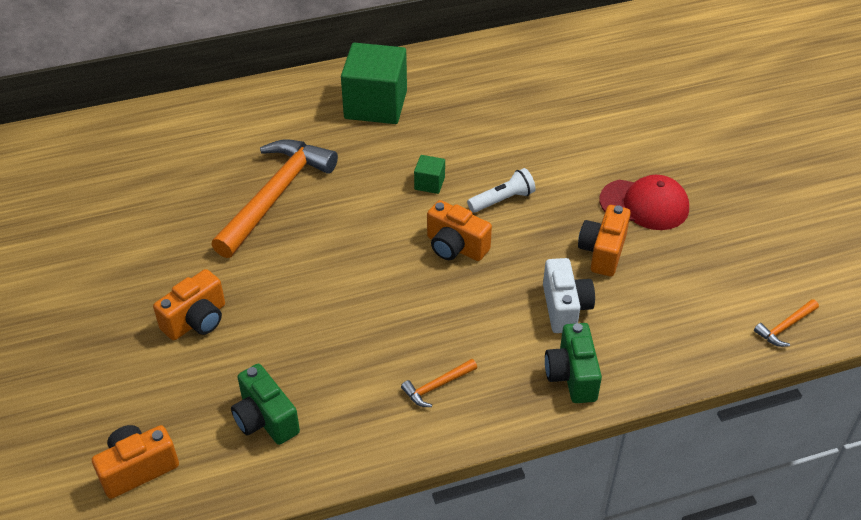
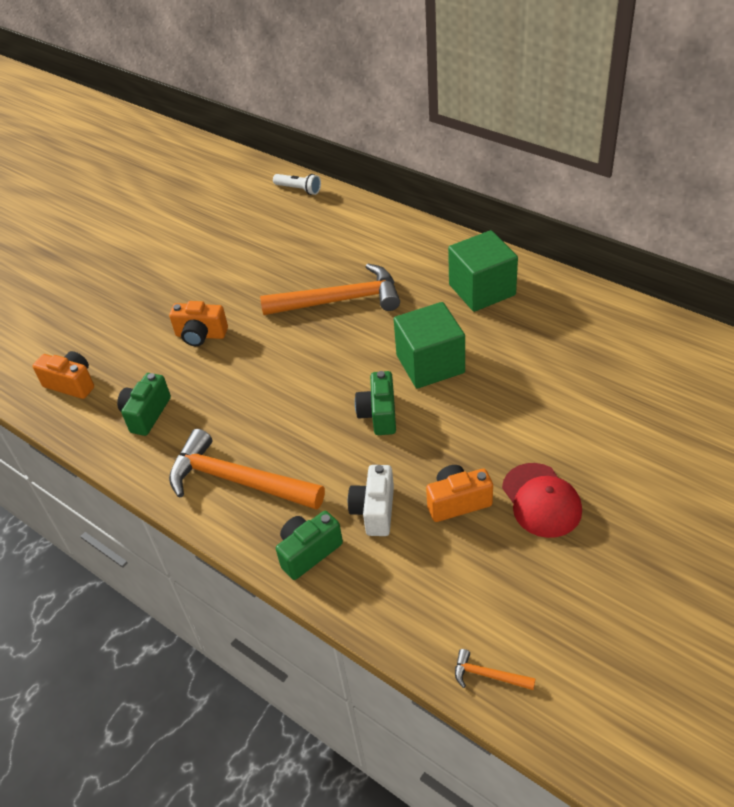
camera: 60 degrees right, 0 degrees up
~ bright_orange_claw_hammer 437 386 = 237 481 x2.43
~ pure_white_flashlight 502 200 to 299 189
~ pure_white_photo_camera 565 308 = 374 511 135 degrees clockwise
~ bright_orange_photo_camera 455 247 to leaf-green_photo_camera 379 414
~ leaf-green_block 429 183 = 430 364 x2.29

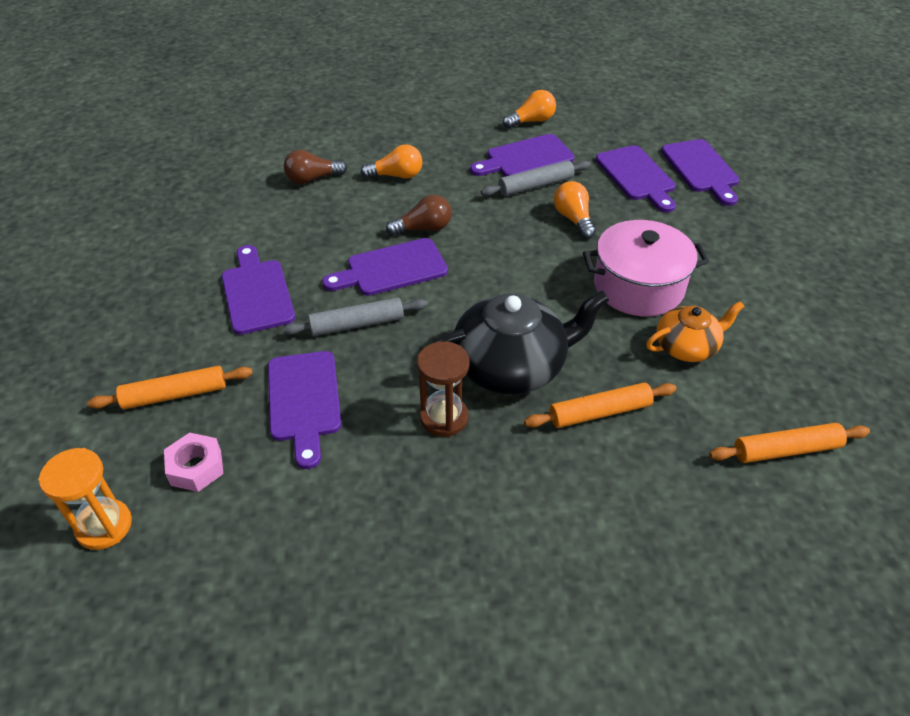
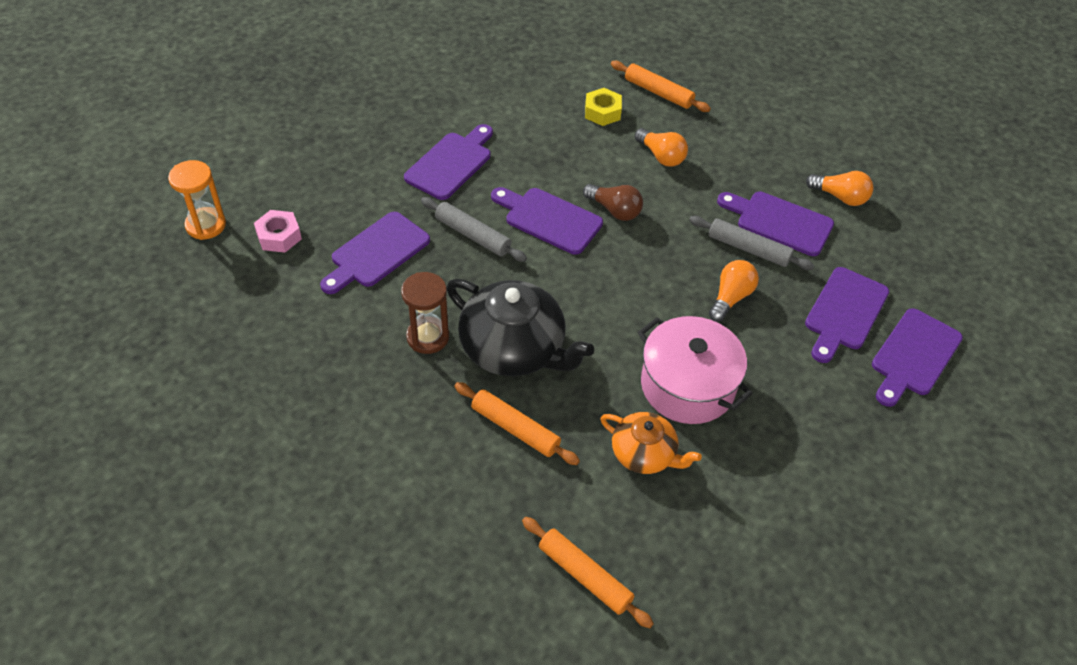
camera: 50 degrees right, 5 degrees up
~ dark_brown_lightbulb 312 179 to golden_hex_nut 602 112
~ bright_orange_dough_roller 175 394 to 658 92

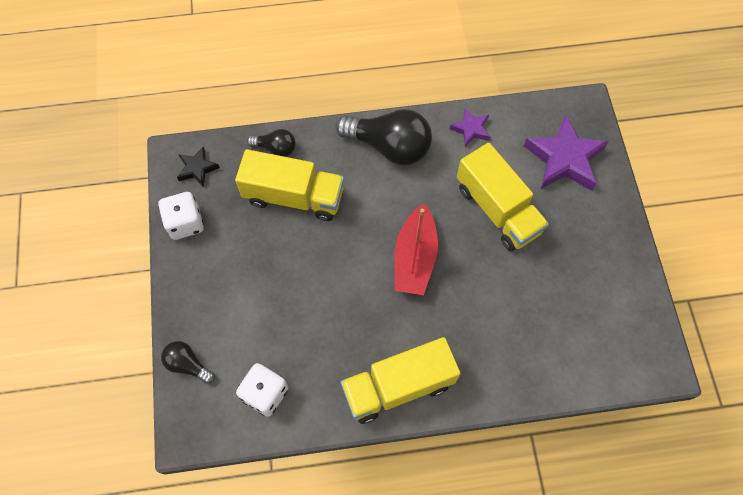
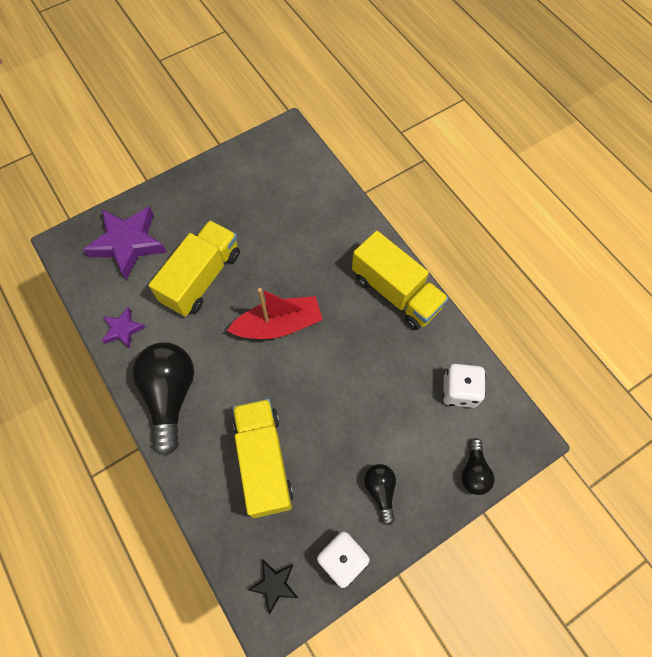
camera: 115 degrees left, 0 degrees up
~ jet-black_lightbulb 275 148 to 380 491

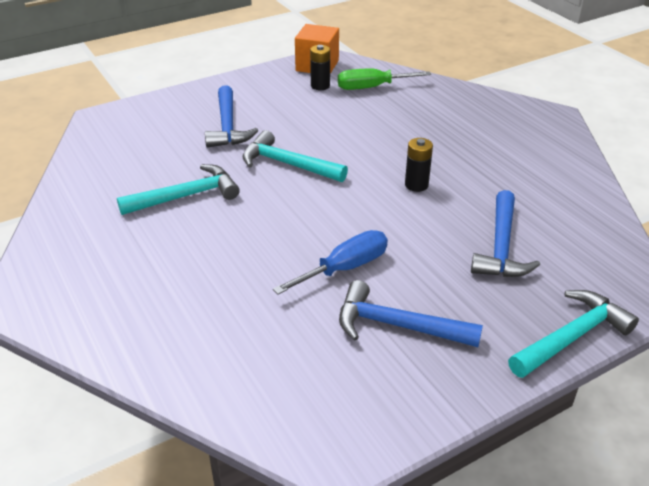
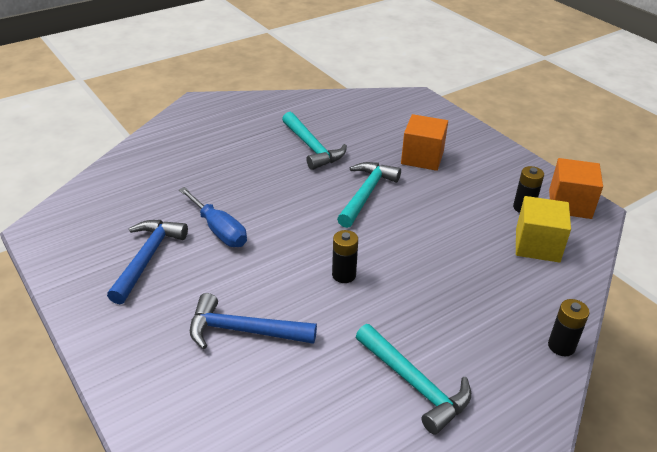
camera: 85 degrees right, 0 degrees up
~ teal_claw_hammer 571 337 to 414 384
~ blue_claw_hammer 228 126 to bright_orange_block 422 157
~ leaf-green_screwdriver 372 87 to golden_block 537 245
+ jet-black_power_cell 561 346

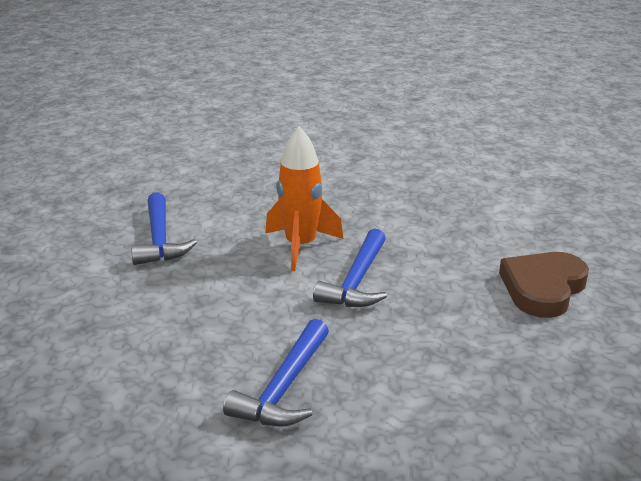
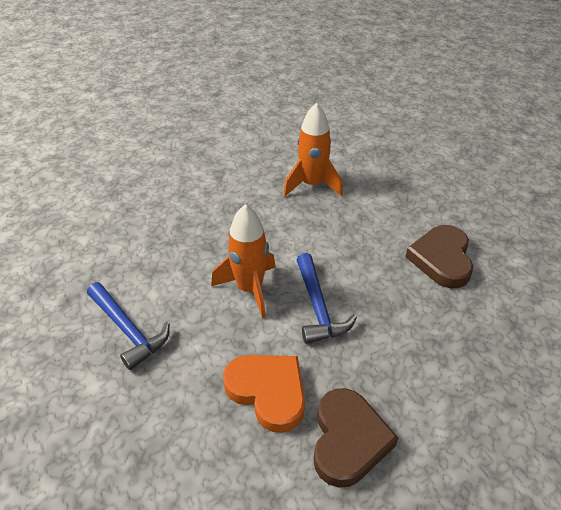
camera: 30 degrees left, 15 degrees up
+ bright_orange_heart 268 392
+ bright_orange_toy_rocket 312 185
~ blue_claw_hammer 284 387 to dark_brown_heart 348 440

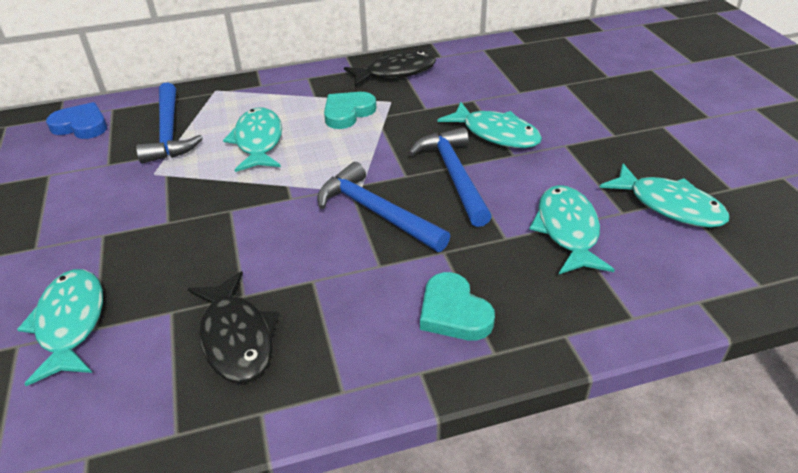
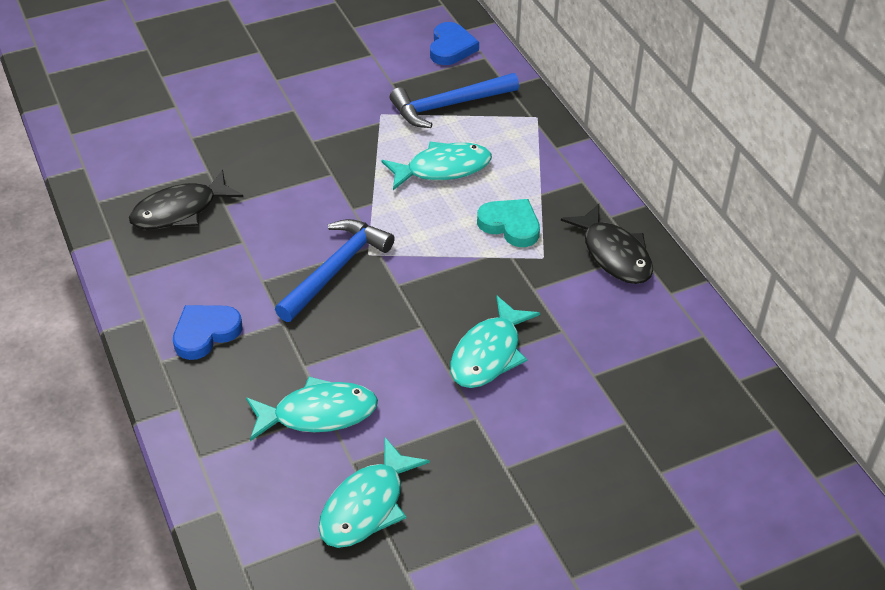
camera: 80 degrees right, 5 degrees up
~ teal_heart 454 312 to blue_heart 205 333
- teal_toy_fish 70 323
- blue_claw_hammer 454 175

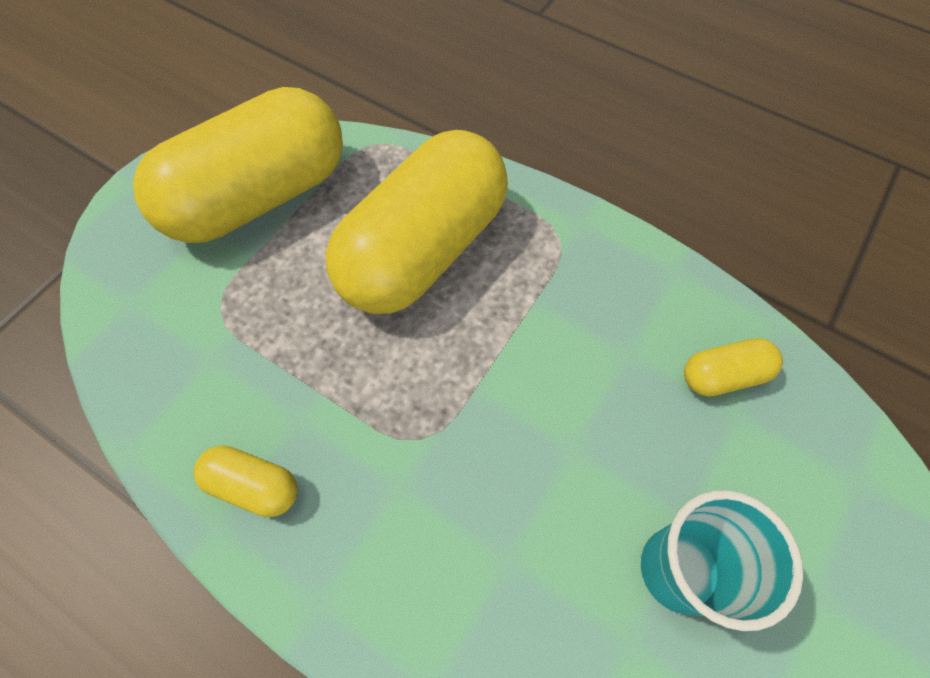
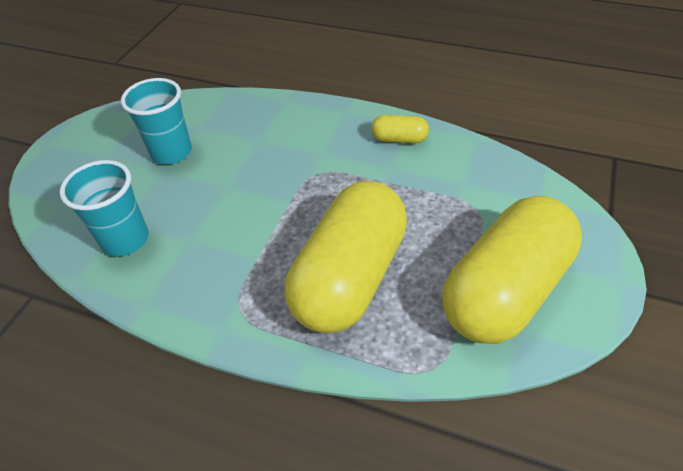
camera: 170 degrees right, 15 degrees down
~ golden_pill_shape 723 375 to teal_tumbler 125 240

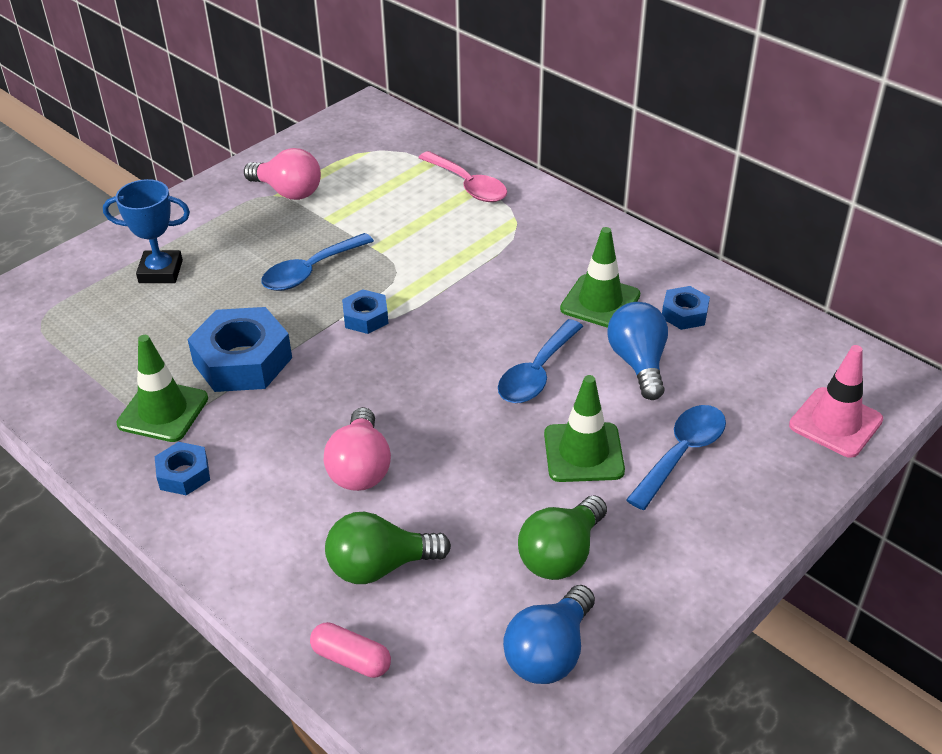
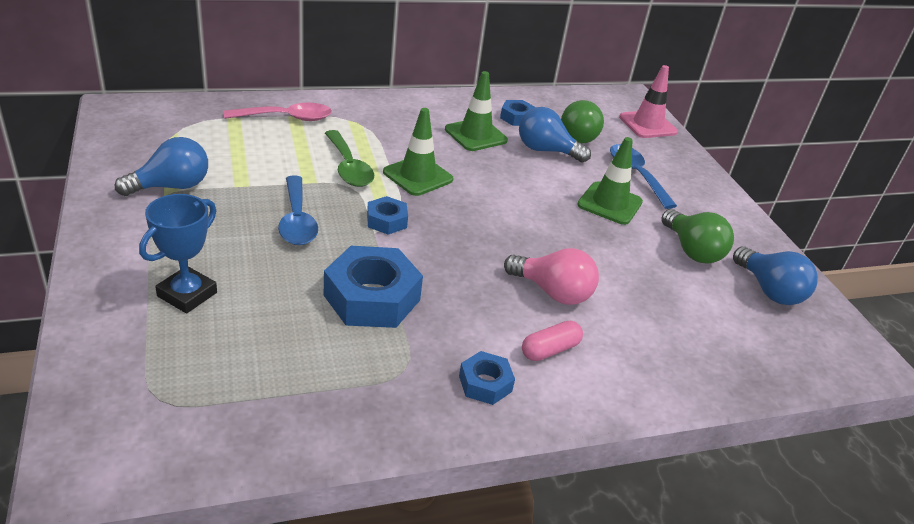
camera: 65 degrees left, 5 degrees down
~ rosy_lightbulb 288 192 to blue_lightbulb 171 186
+ leaf-green_teaspoon 348 167
~ leaf-green_safety_cone 163 411 to 418 176
~ rosy_pill_shape 351 659 to 550 350
~ leaf-green_lightbulb 379 566 to 579 136
- blue_teaspoon 537 373

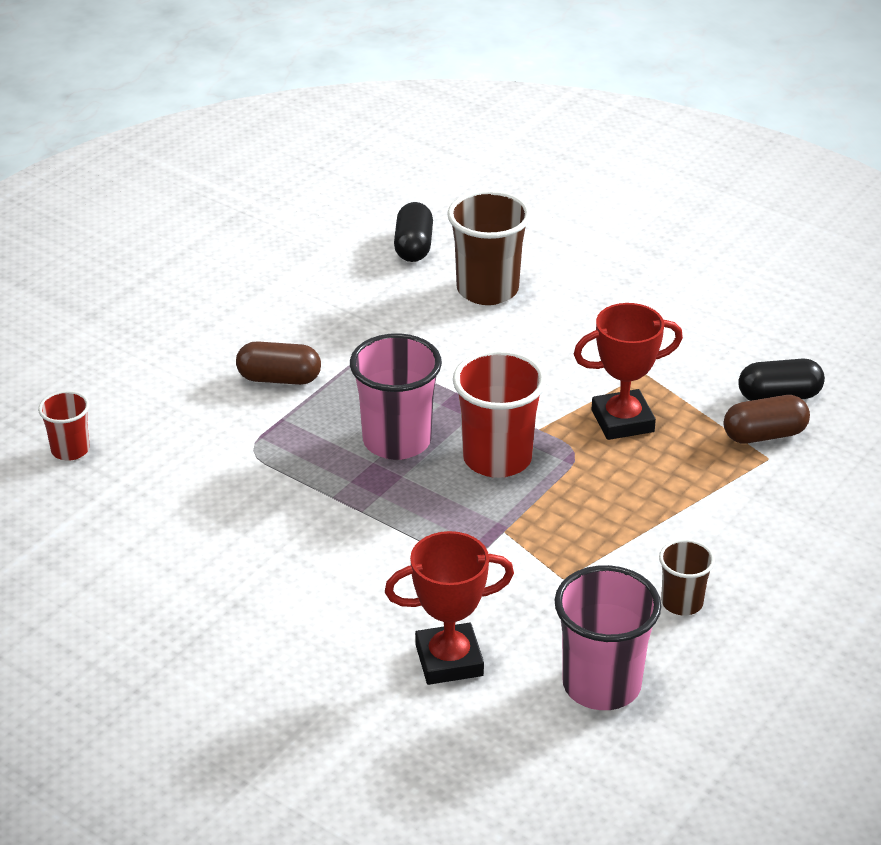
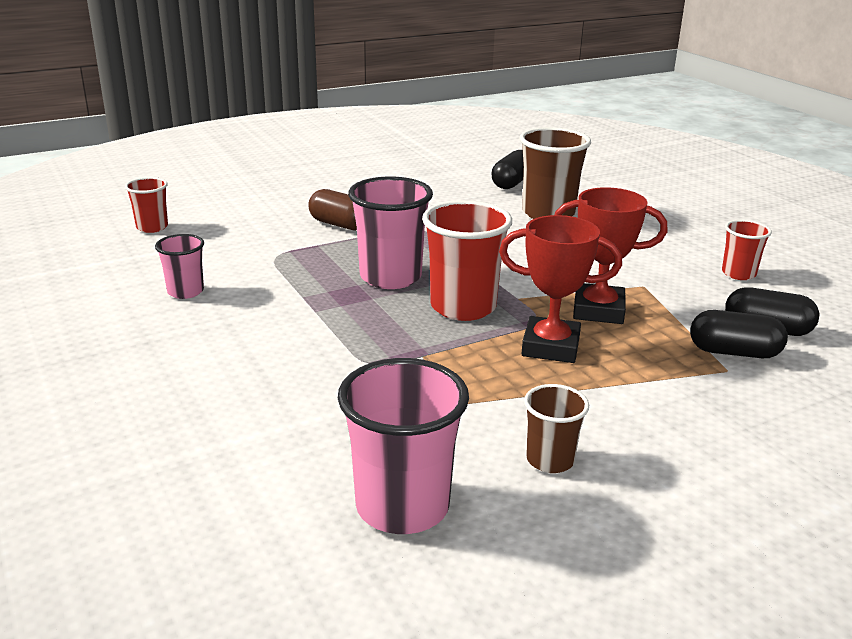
camera: 25 degrees right, 10 degrees down
+ rosy_tumbler 185 291
~ scarlet_award_cup 449 660 to 550 346
~ dark_brown_pill_shape 764 435 to jet-black_pill_shape 734 352
+ scarlet_tumbler 738 274

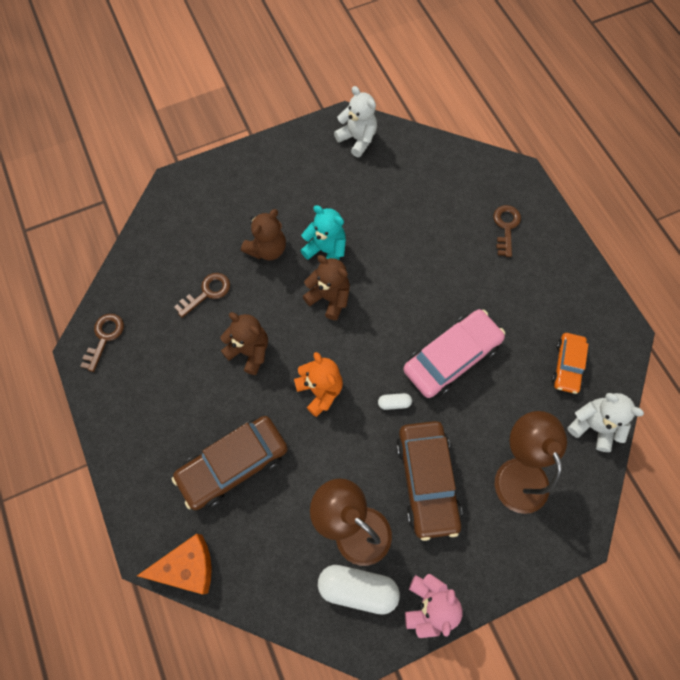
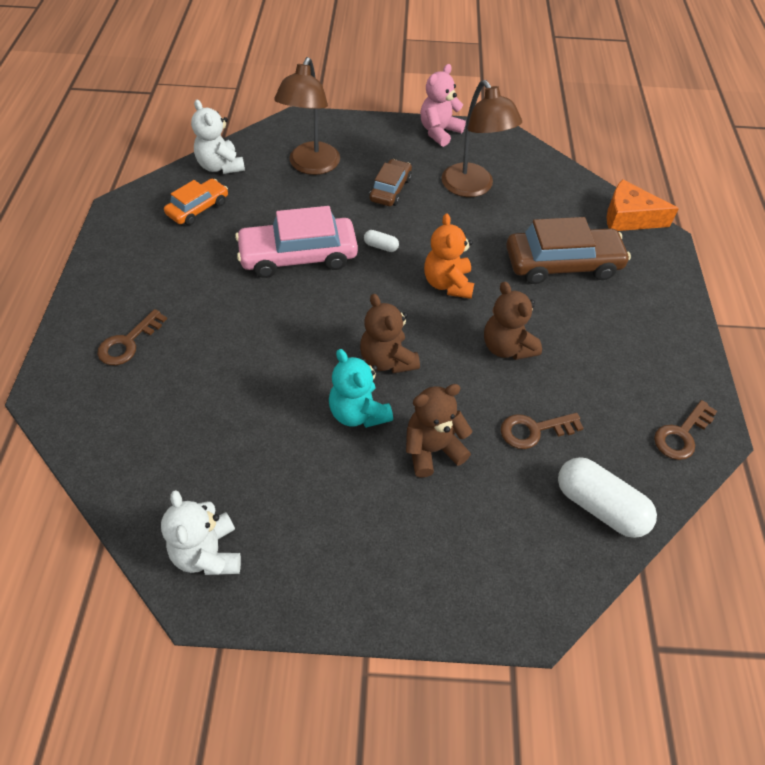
camera: 155 degrees left, 15 degrees down
~ dark_brown_car 426 480 = 390 189 x0.58
~ pure_white_pill_shape 358 588 to 599 506

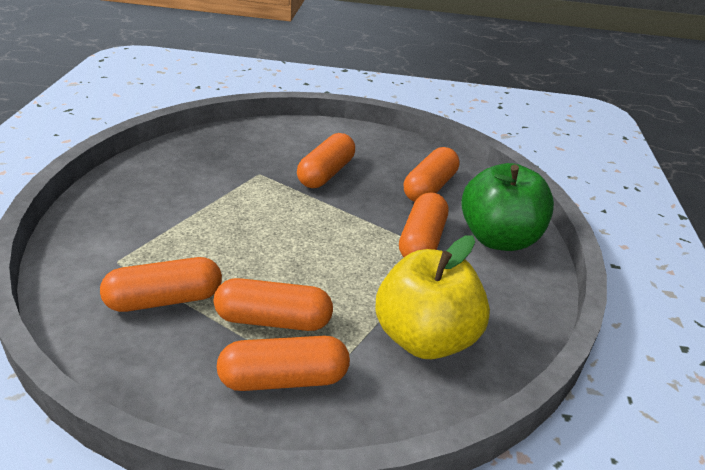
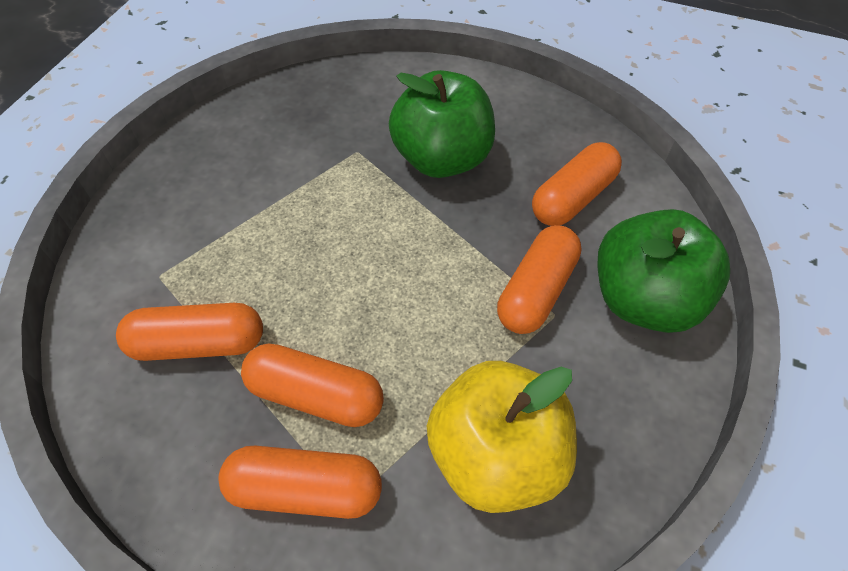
camera: 15 degrees right, 20 degrees up
~ bright_orange_pill_shape 326 173 to leaf-green_toy_apple 441 159

